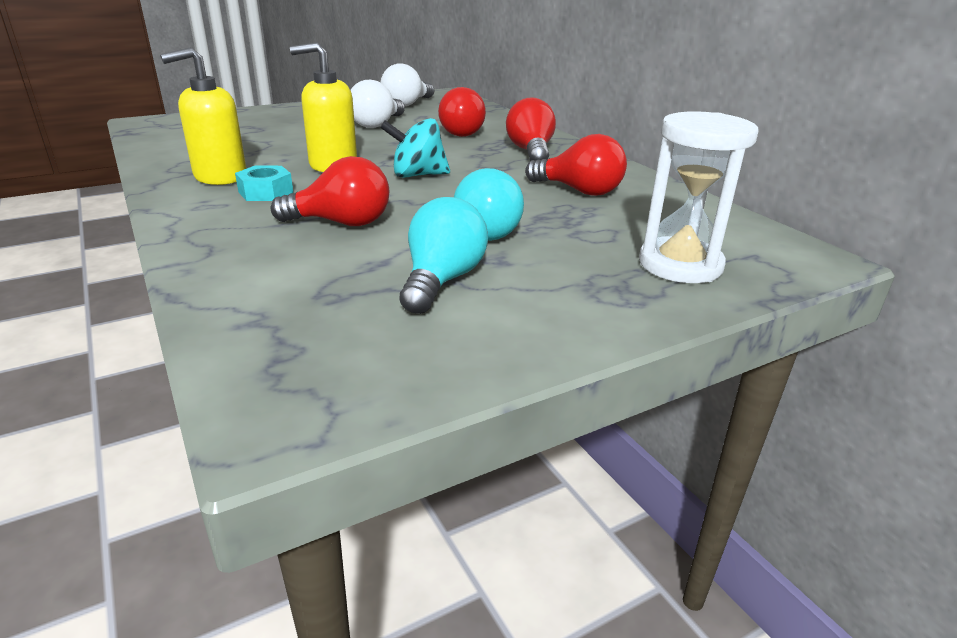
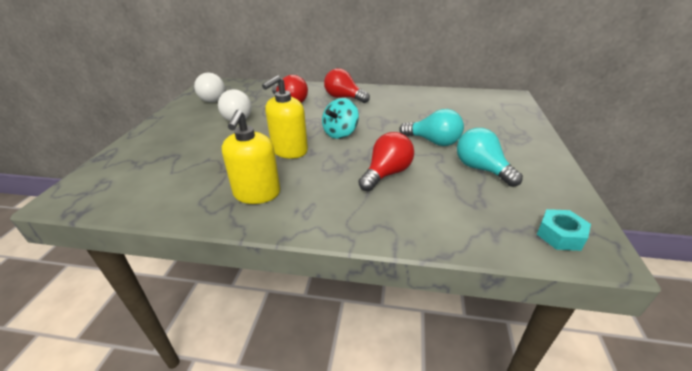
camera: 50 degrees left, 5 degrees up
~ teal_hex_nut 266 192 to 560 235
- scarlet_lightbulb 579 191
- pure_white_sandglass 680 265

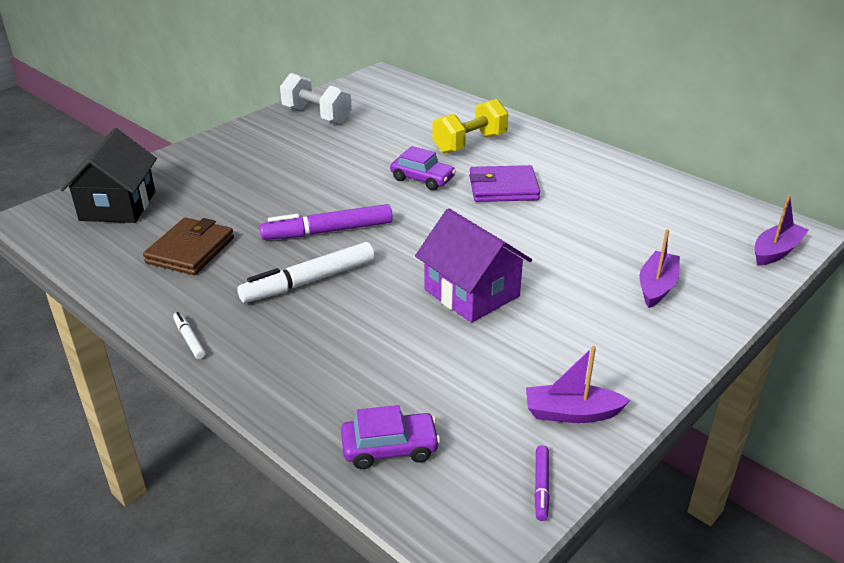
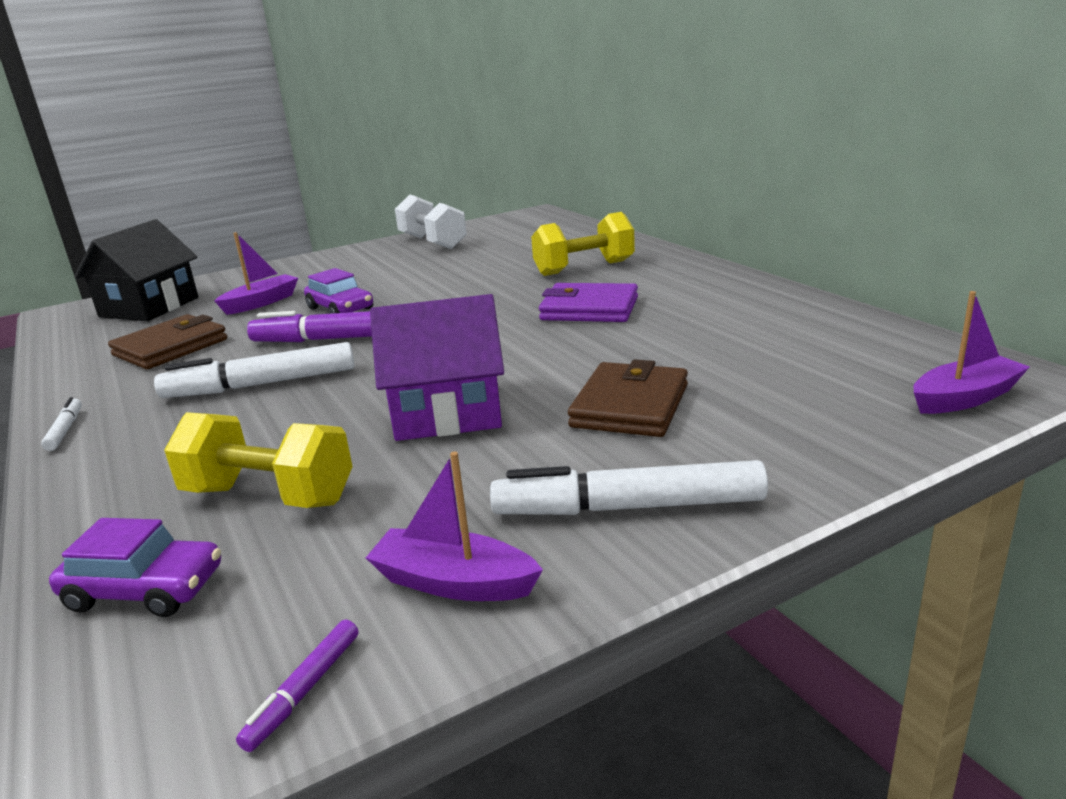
camera: 20 degrees right, 10 degrees down
+ golden_free_weight 269 496
~ royal_purple_toy_boat 657 286 to 261 303
~ royal_purple_car 422 179 to 340 309
~ royal_purple_cottage 471 293 = 447 412 75 degrees counterclockwise
+ pure_white_marker 628 507
+ dark_brown_billfold 630 406

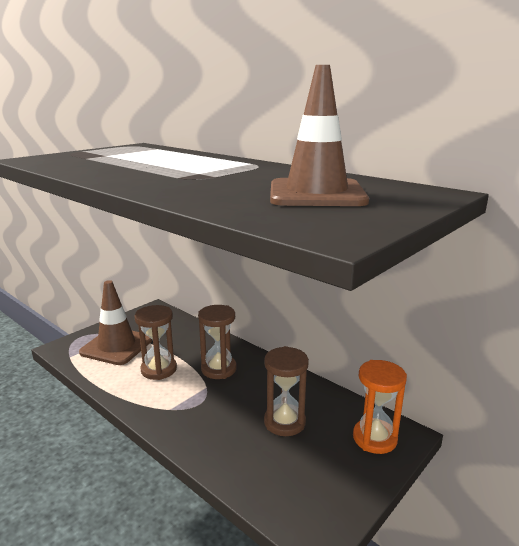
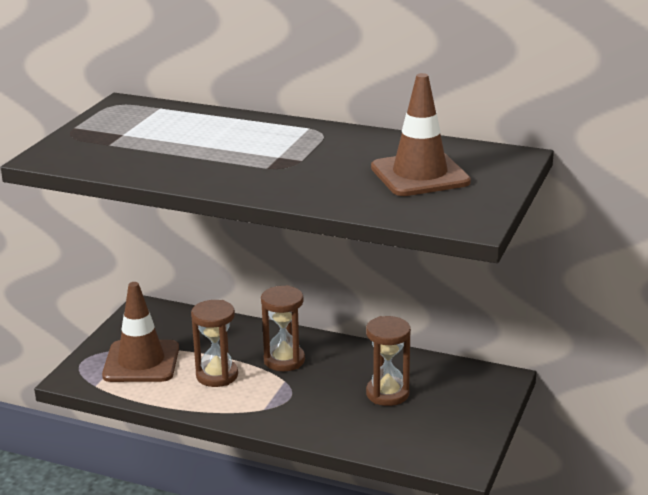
camera: 20 degrees left, 5 degrees up
- bright_orange_sandglass 374 438

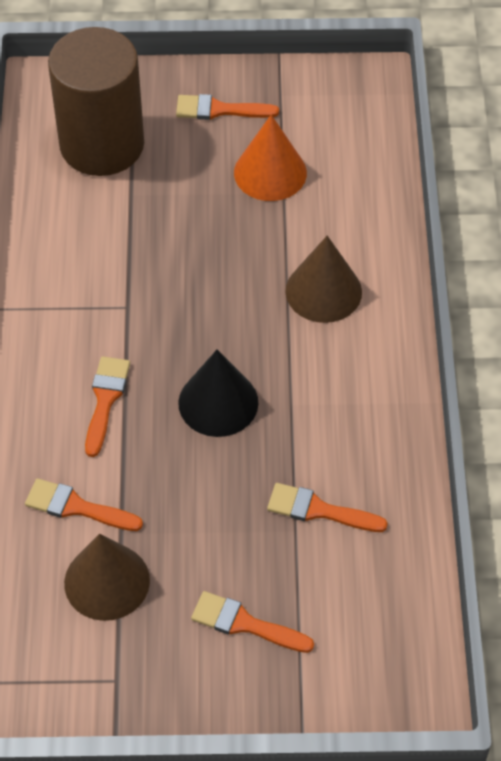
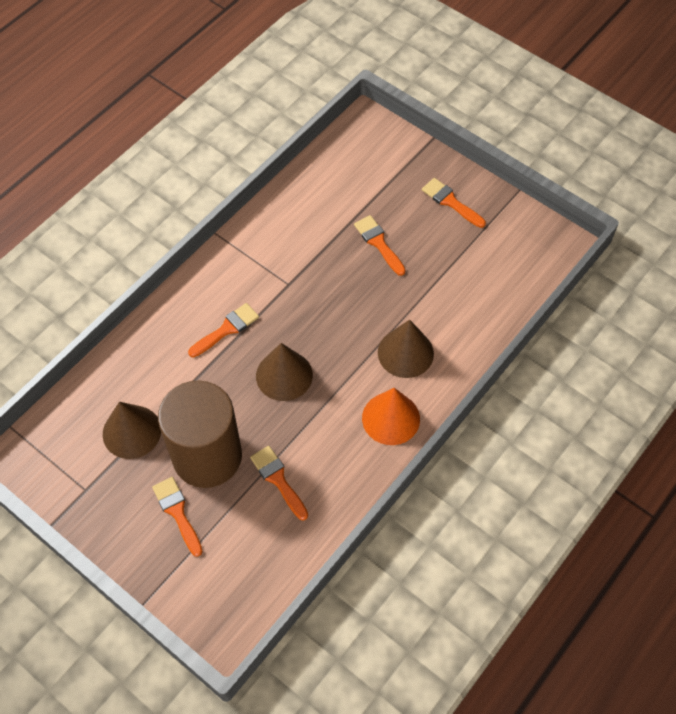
camera: 40 degrees right, 5 degrees up
~ dark_brown_cylinder 102 145 to 207 456
~ jet-black_solid_cone 218 402 to dark_brown_solid_cone 284 375
~ bright_orange_paintbrush 76 507 to 378 243
~ bright_orange_solid_cone 270 172 to 391 418

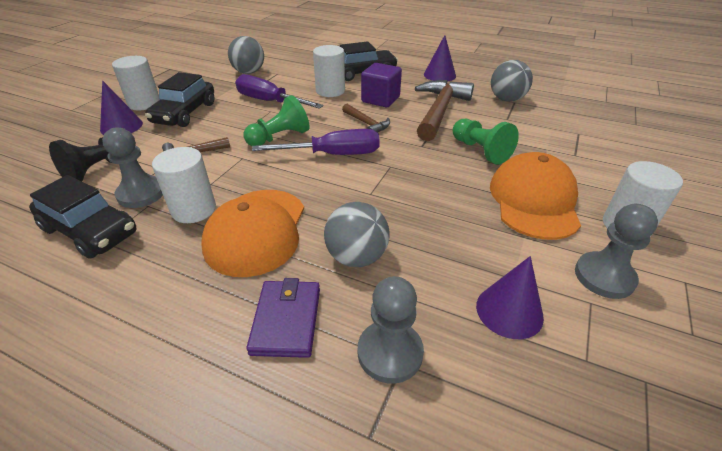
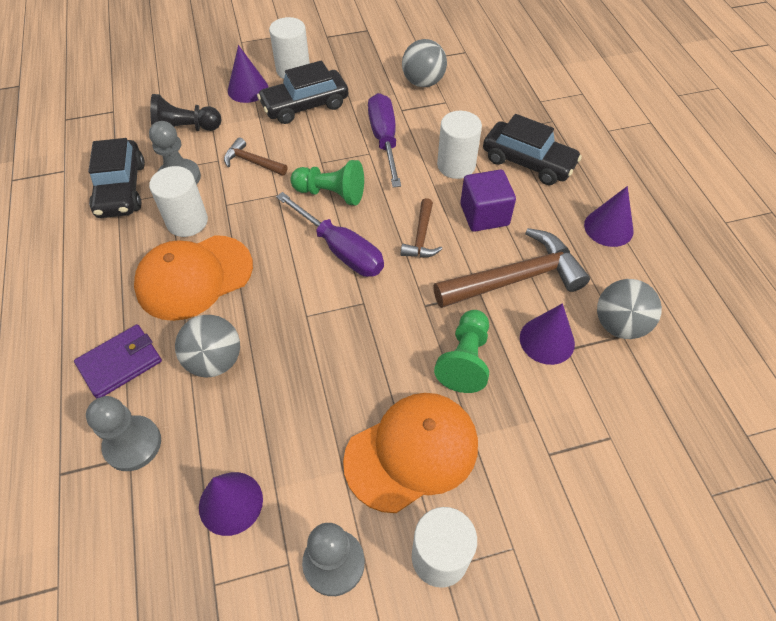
camera: 50 degrees right, 15 degrees up
+ royal_purple_solid_cone 547 340

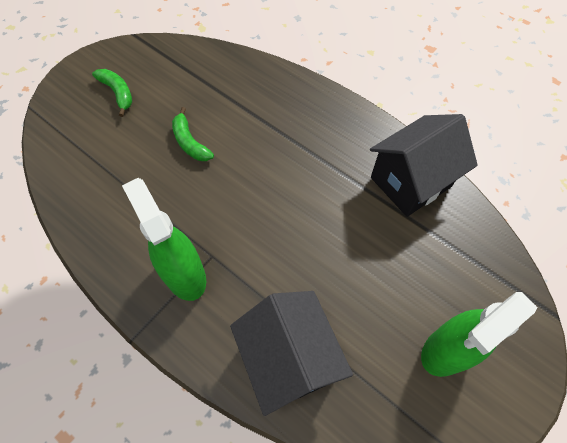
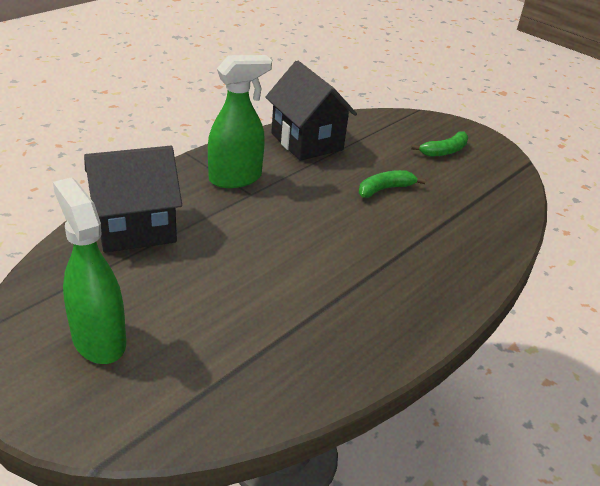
camera: 90 degrees right, 25 degrees down
~ jet-black_cottage 411 182 to 307 142

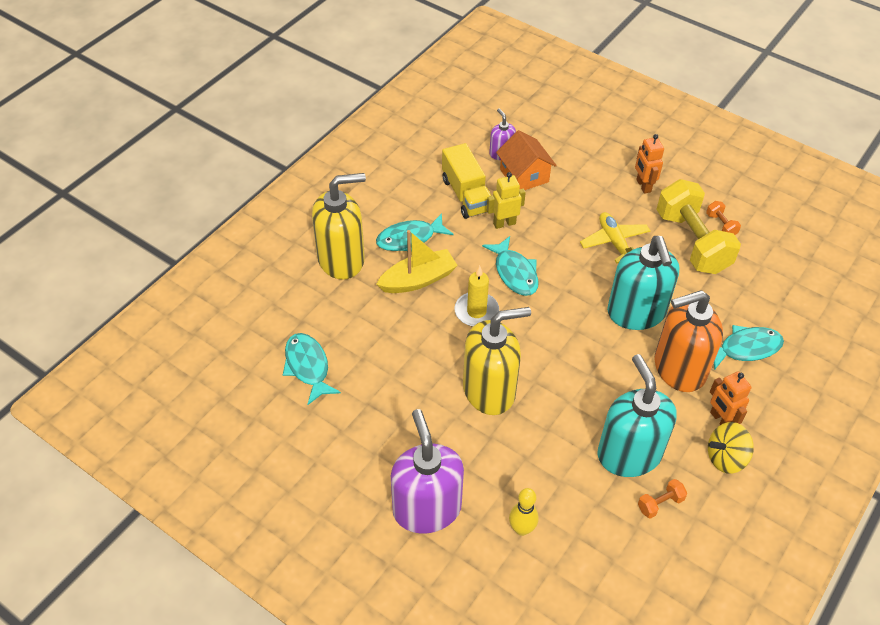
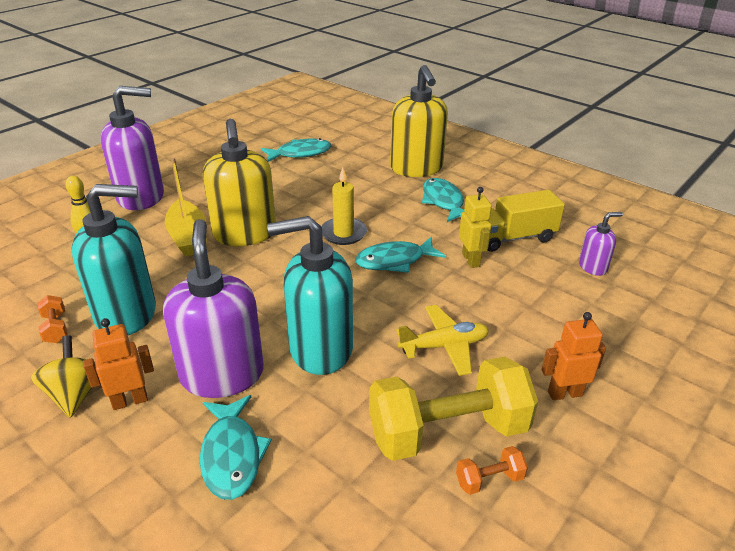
camera: 95 degrees right, 15 degrees down
~ bright_orange_soap_dispenser 679 368 to royal_purple_soap_dispenser 222 374
~ golden_toy_boat 418 280 to 188 237
- bright_orange_cottage 524 175

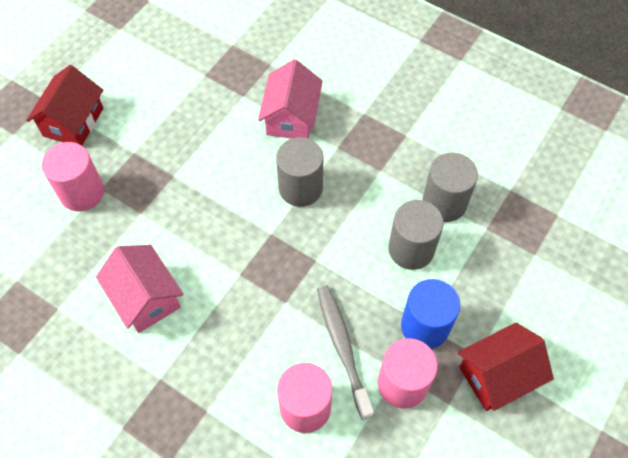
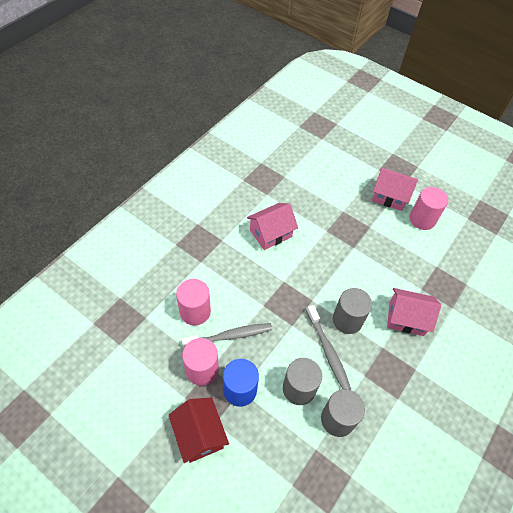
camera: 90 degrees right, 5 degrees down
+ ash-grey_dental_brush 328 351
~ scarlet_cottage 73 122 to rosy_cottage 389 196
~ rosy_cylinder 82 192 to 422 219

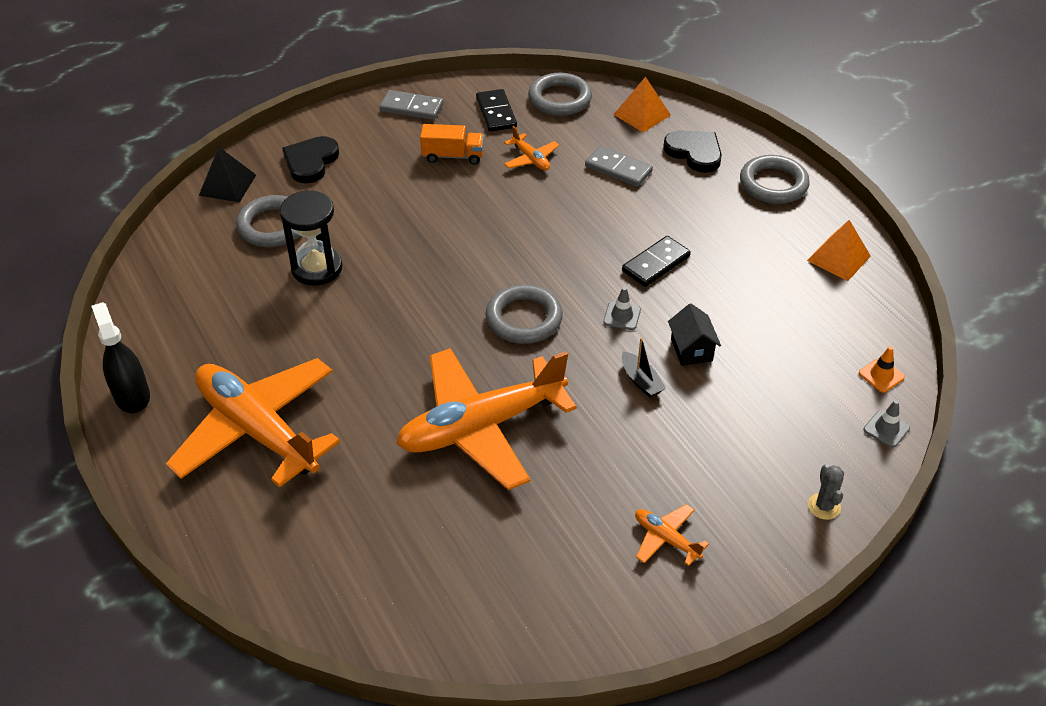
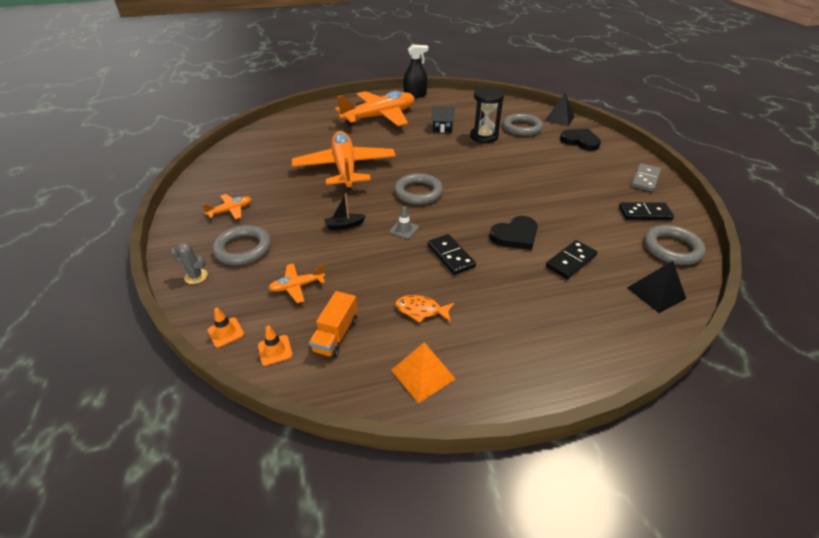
camera: 105 degrees right, 5 degrees down
~ ash-grey_safety_cone 886 429 to bright_orange_safety_cone 226 332
~ ash-grey_ring 773 184 to 243 248
~ bright_orange_plane 531 159 to 297 286
~ bright_orange_toy_truck 453 156 to 335 335
+ bright_orange_toy_fish 421 310
~ jet-black_cottage 691 350 to 442 128
~ jet-black_heart 694 153 to 515 235
~ ash-grey_domino 618 169 to jet-black_domino 570 261
~ bright_orange_solid_pyramid 642 114 to jet-black_solid_pyramid 656 293

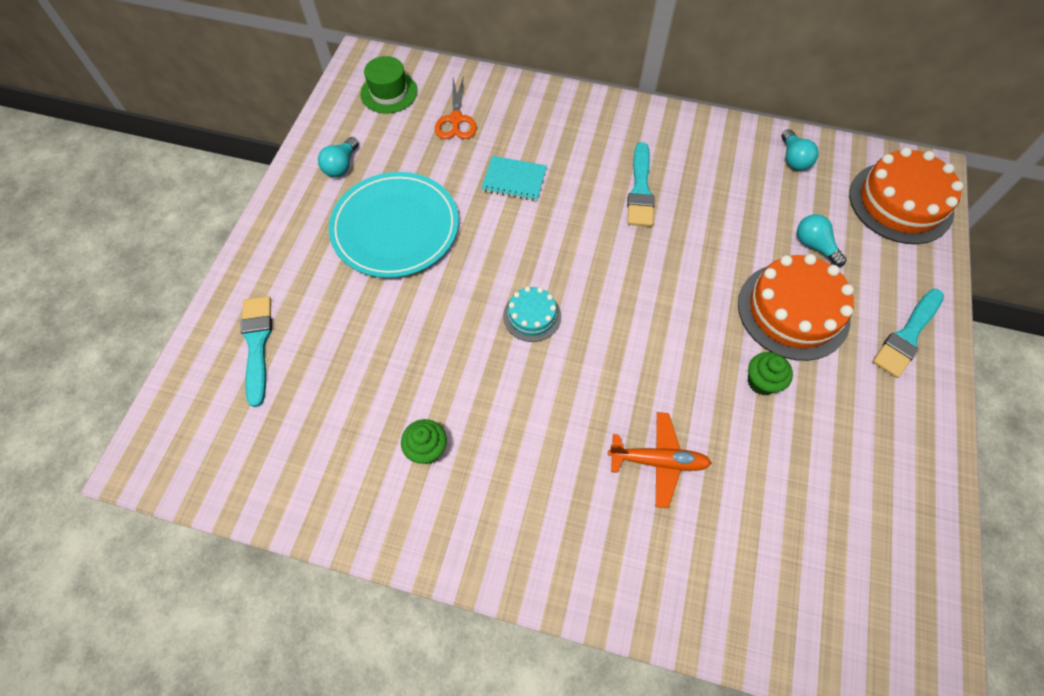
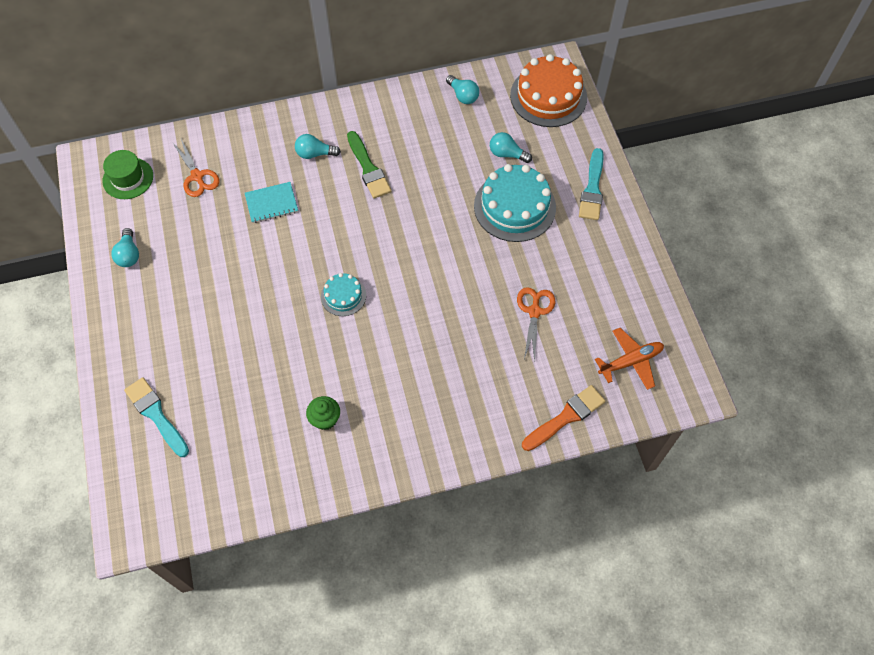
camera: 30 degrees left, 0 degrees up
+ teal_lightbulb 315 154
~ teal_paintbrush 640 190 to leaf-green_paintbrush 368 168
~ bright_orange_cake 793 311 to teal_cake 514 207
+ bright_orange_pair_of_scissors 534 311
+ bright_orange_paintbrush 566 417
~ bright_orange_plane 658 461 to 630 361
- teal_flat_dish 395 228
- leaf-green_cupcake 761 382

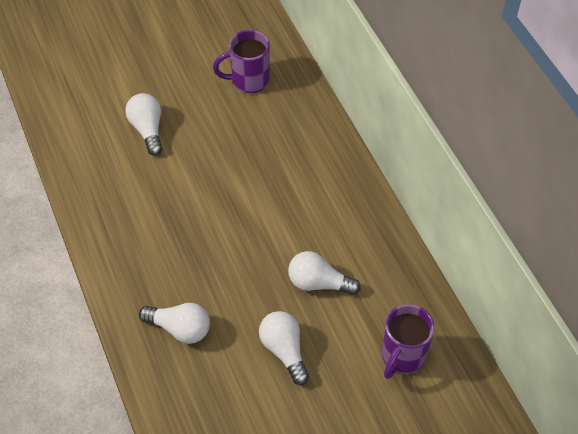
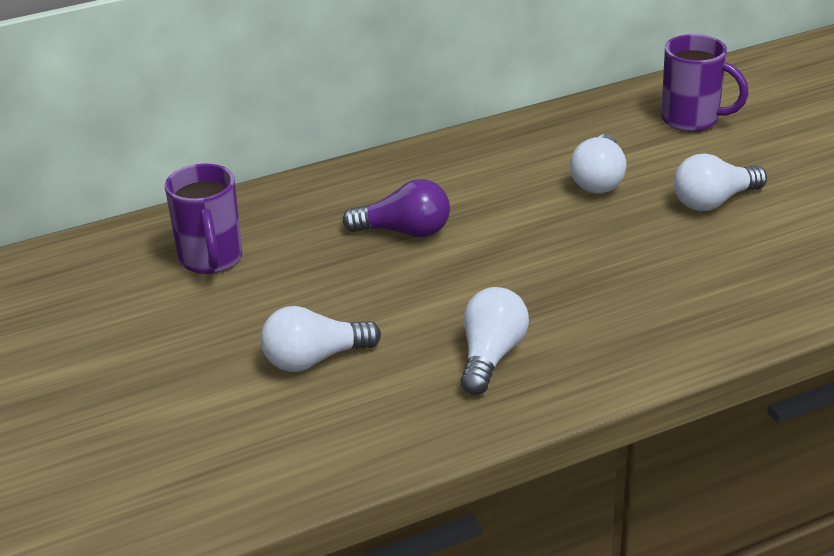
camera: 90 degrees left, 20 degrees down
+ royal_purple_lightbulb 405 231
~ pure_white_lightbulb 180 329 to 491 356

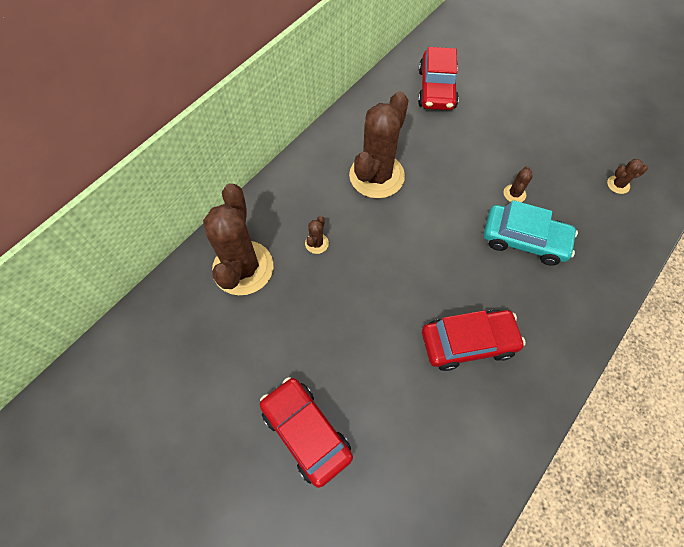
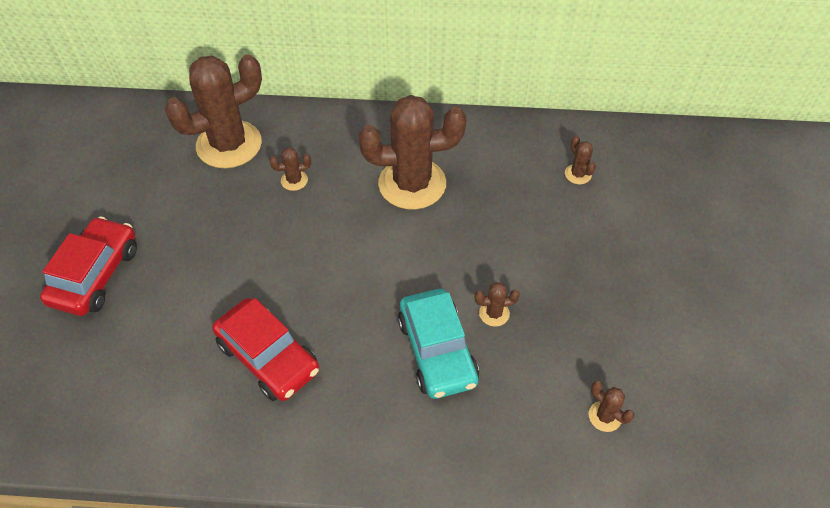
camera: 55 degrees right, 10 degrees down
~ scarlet_car 436 89 to dark_brown_cactus 578 174

